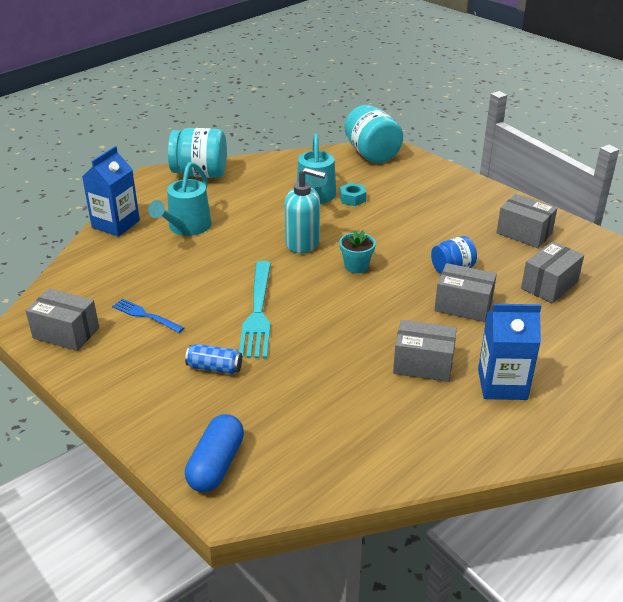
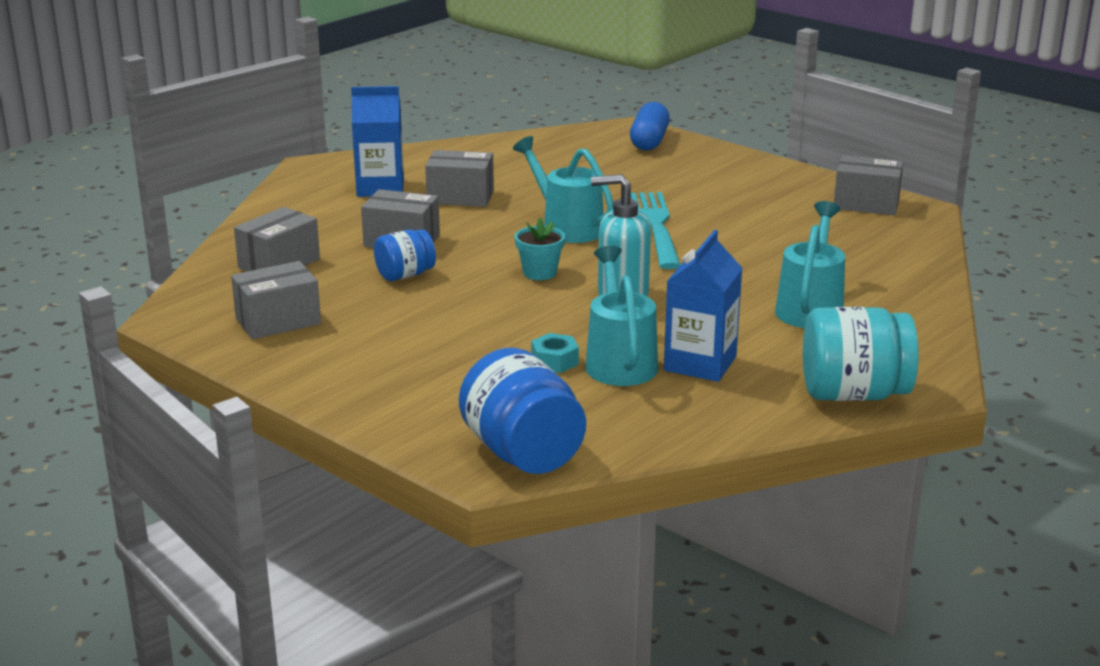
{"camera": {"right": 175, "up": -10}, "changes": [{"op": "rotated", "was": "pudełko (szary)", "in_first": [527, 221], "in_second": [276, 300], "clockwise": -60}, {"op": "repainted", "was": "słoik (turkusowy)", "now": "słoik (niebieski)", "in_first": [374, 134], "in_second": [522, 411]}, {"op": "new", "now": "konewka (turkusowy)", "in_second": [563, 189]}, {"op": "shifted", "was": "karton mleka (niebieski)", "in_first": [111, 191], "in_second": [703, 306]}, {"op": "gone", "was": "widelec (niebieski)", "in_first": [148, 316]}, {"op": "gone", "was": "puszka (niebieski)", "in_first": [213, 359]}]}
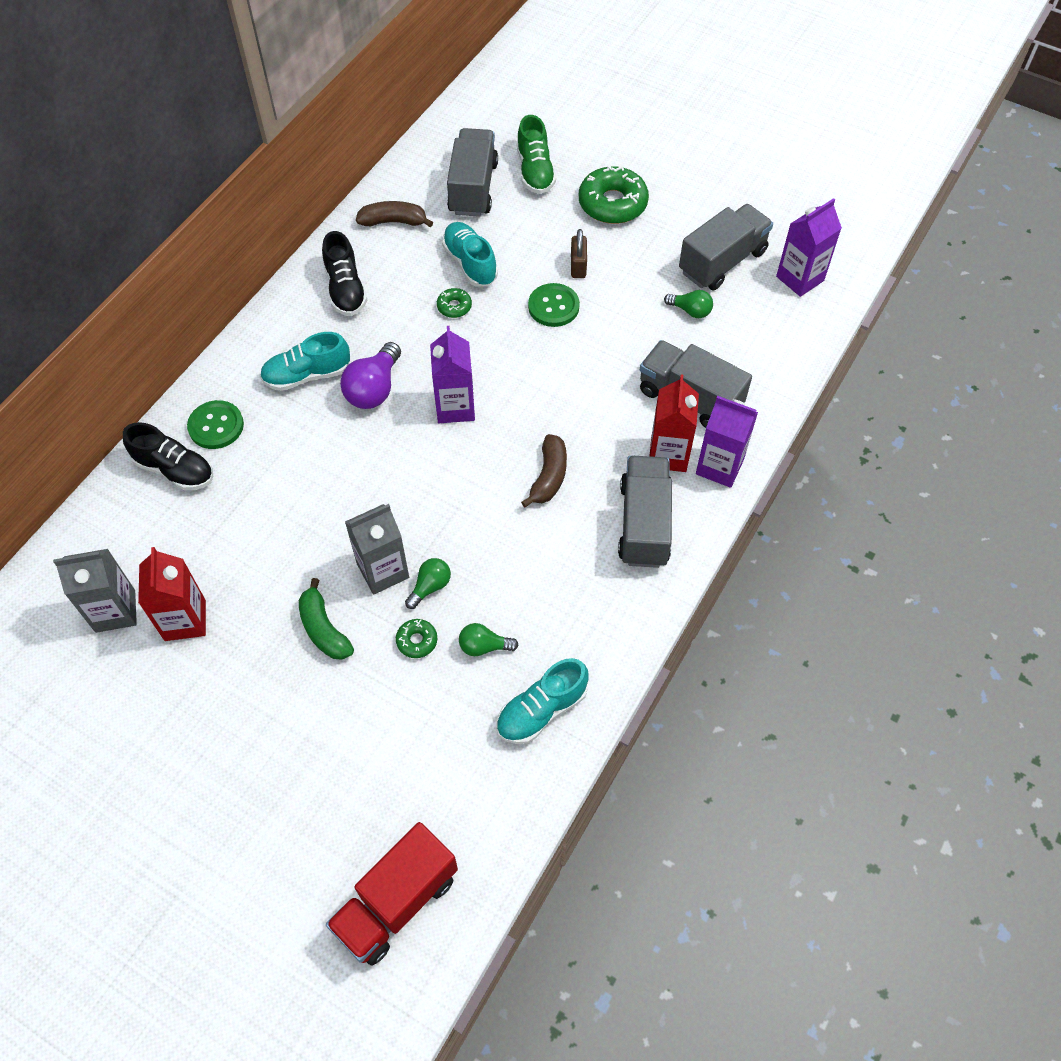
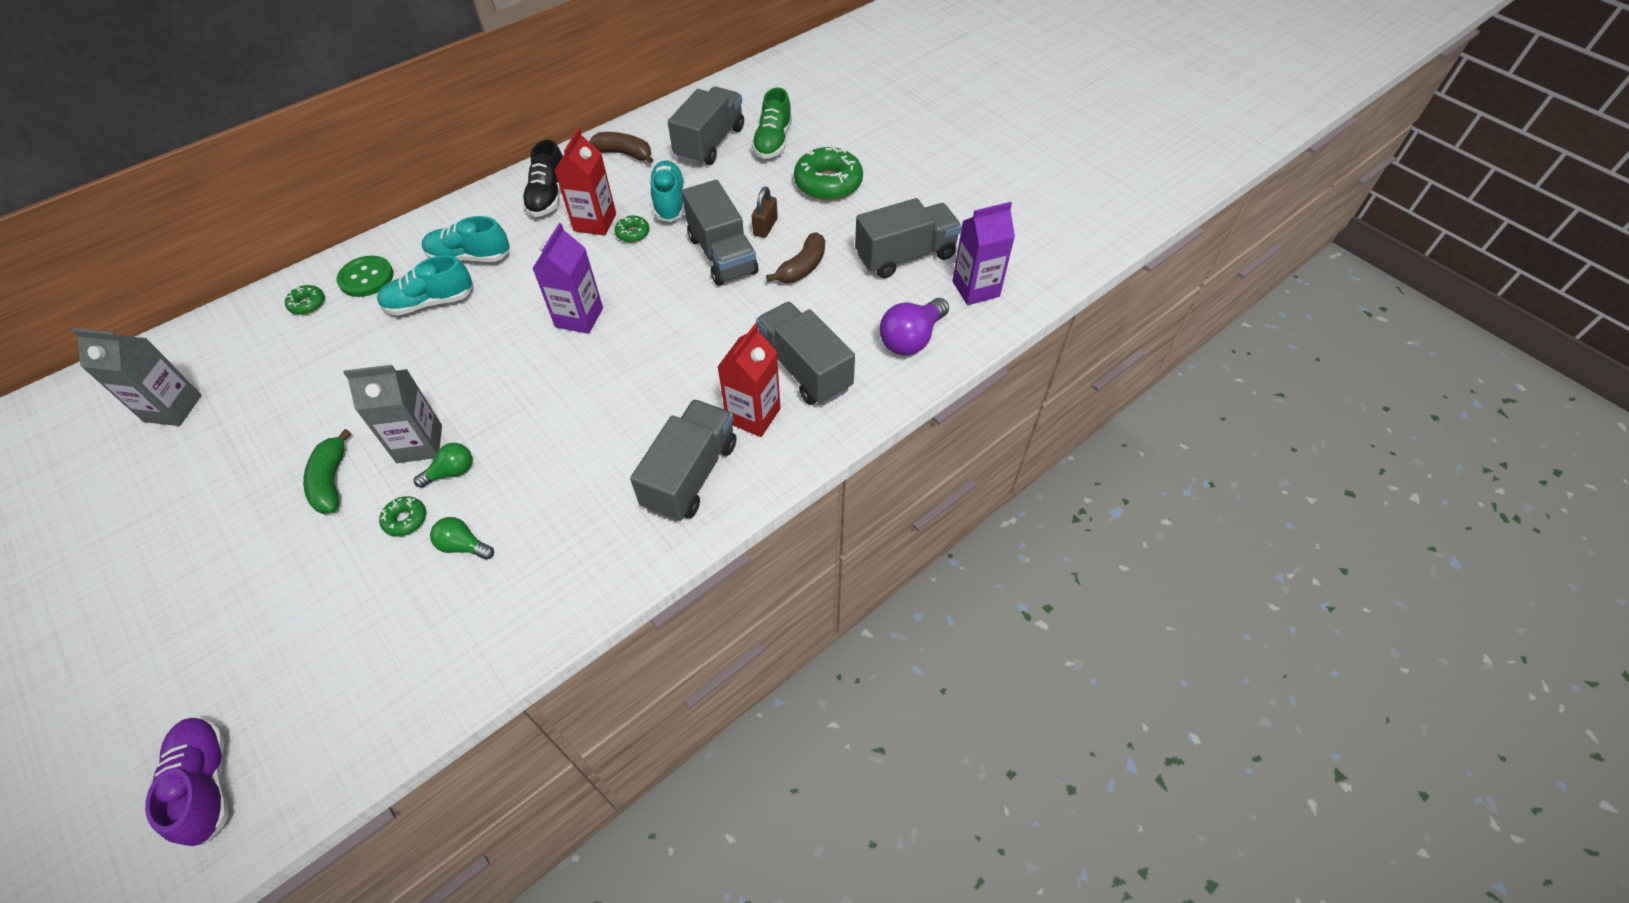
{"camera": {"right": 20, "up": -5}, "changes": [{"op": "swapped", "was": "ciężarówka (czerwony)", "now": "but (fioletowy)", "in_first": [392, 894], "in_second": [187, 782]}, {"op": "swapped", "was": "but (czarny)", "now": "donut (zielony)", "in_first": [168, 456], "in_second": [305, 300]}, {"op": "shifted", "was": "but (turkusowy)", "in_first": [542, 701], "in_second": [425, 285]}, {"op": "shifted", "was": "karton mleka (czerwony)", "in_first": [172, 594], "in_second": [585, 182]}, {"op": "swapped", "was": "guzik (zielony)", "now": "ciężarówka (szary)", "in_first": [554, 305], "in_second": [720, 233]}, {"op": "shifted", "was": "banan (brązowy)", "in_first": [544, 470], "in_second": [795, 257]}, {"op": "shifted", "was": "żarówka (fioletowy)", "in_first": [370, 375], "in_second": [914, 326]}, {"op": "gone", "was": "żarówka (zielony)", "in_first": [688, 304]}, {"op": "gone", "was": "karton mleka (fioletowy)", "in_first": [727, 442]}]}
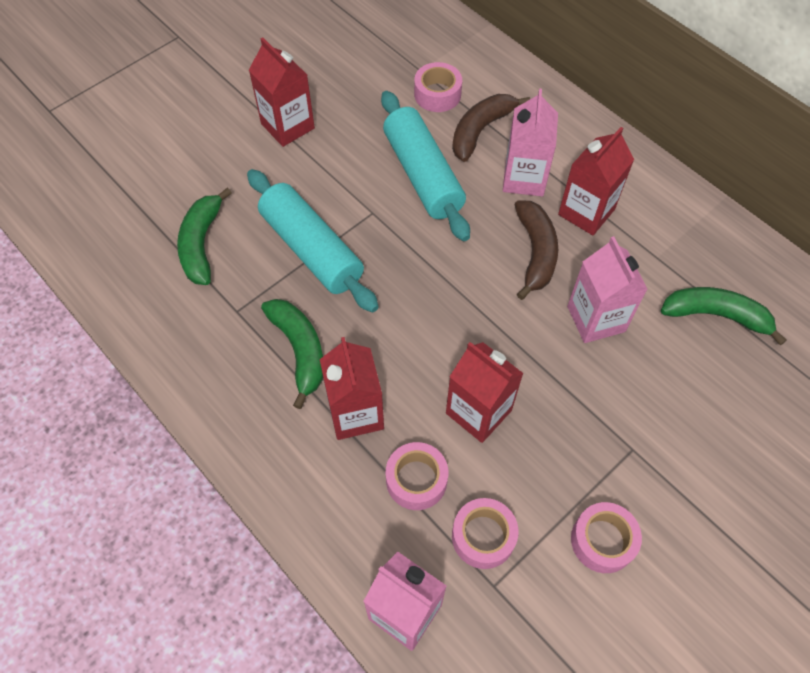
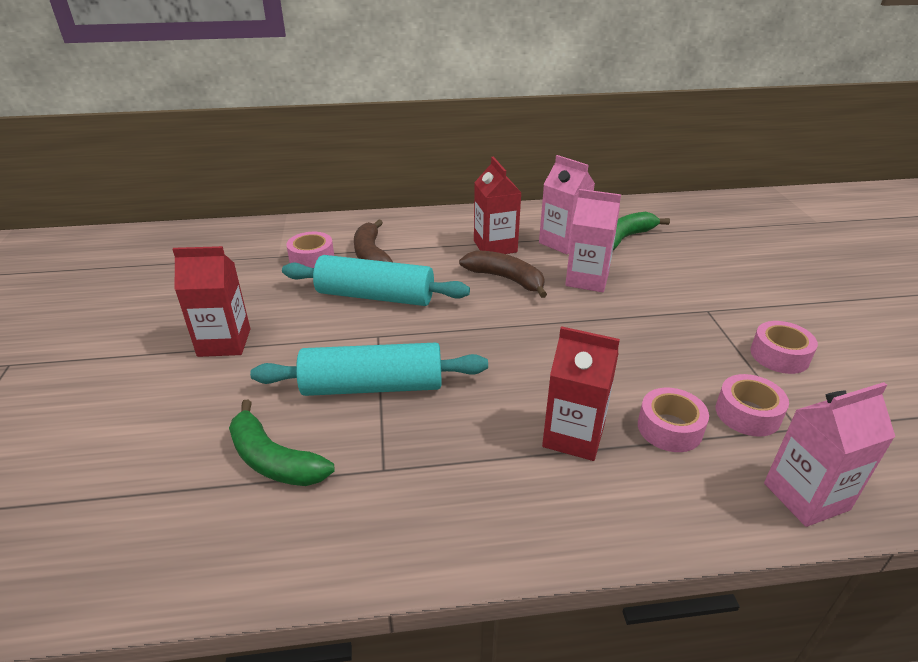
{"camera": {"right": -55, "up": -25}, "changes": [{"op": "shifted", "was": "karton mleka (różowy)", "in_first": [530, 142], "in_second": [567, 204]}, {"op": "gone", "was": "banan (zielony)", "in_first": [292, 354]}, {"op": "gone", "was": "karton mleka (czerwony)", "in_first": [485, 392]}]}
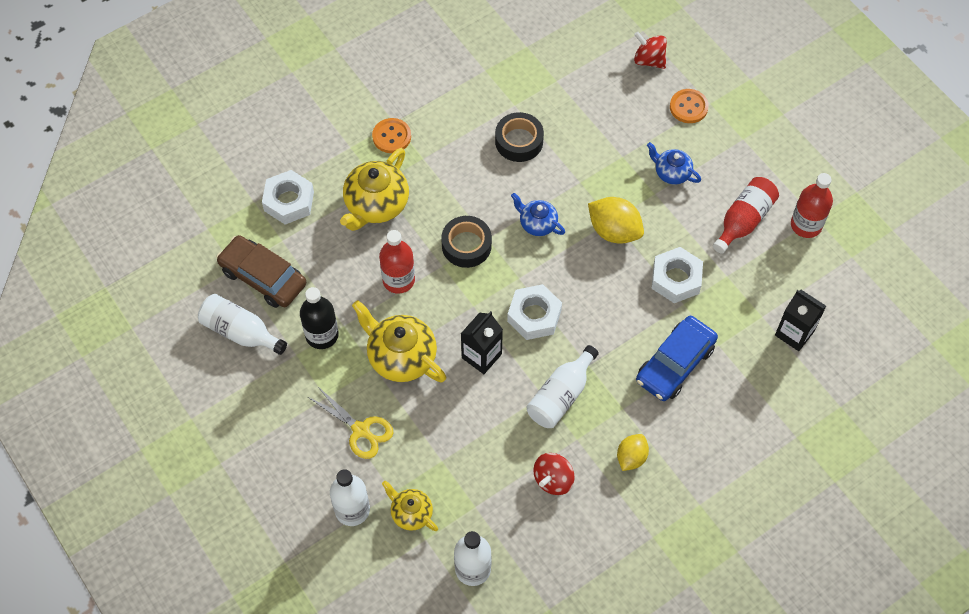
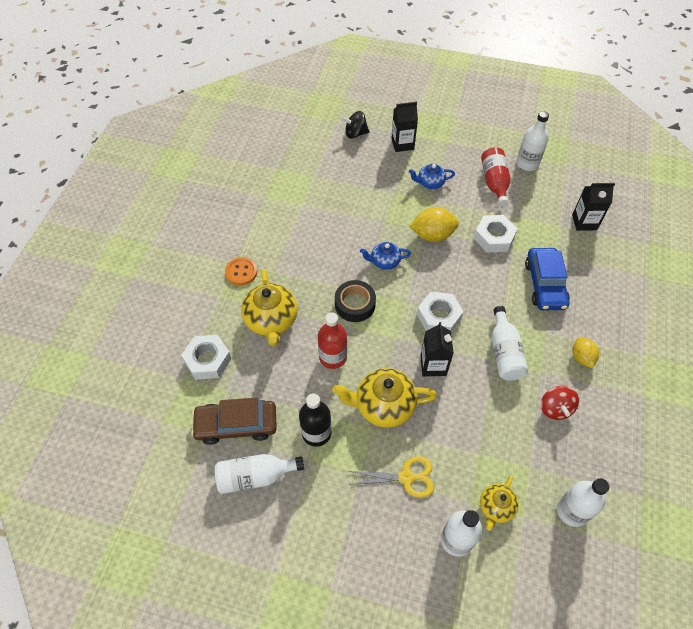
{"camera": {"right": -40, "up": -5}, "changes": [{"op": "repainted", "was": "bączek (czerwony)", "now": "bączek (czarny)", "in_first": [650, 50], "in_second": [355, 125]}, {"op": "swapped", "was": "guzik (pomarańczowy)", "now": "karton mleka (czarny)", "in_first": [689, 106], "in_second": [404, 127]}, {"op": "rotated", "was": "imbryk (żółty)", "in_first": [410, 506], "in_second": [499, 503], "clockwise": -60}, {"op": "repainted", "was": "butelka (czerwony)", "now": "butelka (biały)", "in_first": [812, 205], "in_second": [532, 141]}, {"op": "gone", "was": "taśma klejąca (czarny)", "in_first": [519, 137]}]}
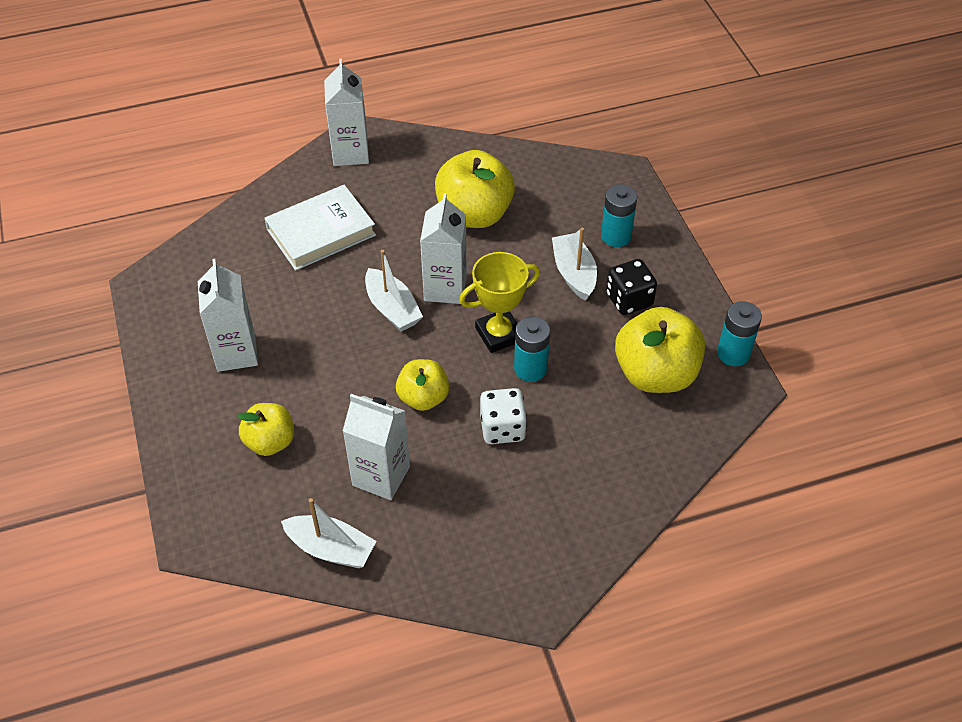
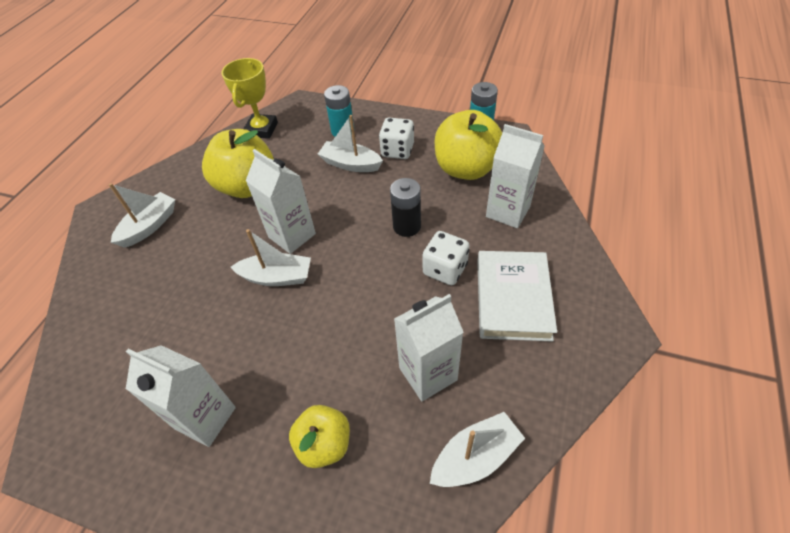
{"camera": {"right": -50, "up": 0}, "changes": [{"op": "new", "now": "łódka (biały)", "in_second": [142, 215]}, {"op": "shifted", "was": "puchar (żółty)", "in_first": [499, 302], "in_second": [249, 98]}, {"op": "repainted", "was": "kostka do gry (czarny)", "now": "kostka do gry (biały)", "in_first": [631, 287], "in_second": [396, 138]}, {"op": "repainted", "was": "bateria (turkusowy)", "now": "bateria (czarny)", "in_first": [532, 349], "in_second": [405, 207]}, {"op": "shifted", "was": "książka (biały)", "in_first": [320, 227], "in_second": [517, 296]}, {"op": "shifted", "was": "karton mleka (biały)", "in_first": [346, 112], "in_second": [515, 176]}, {"op": "gone", "was": "jabłko (żółty)", "in_first": [422, 385]}]}
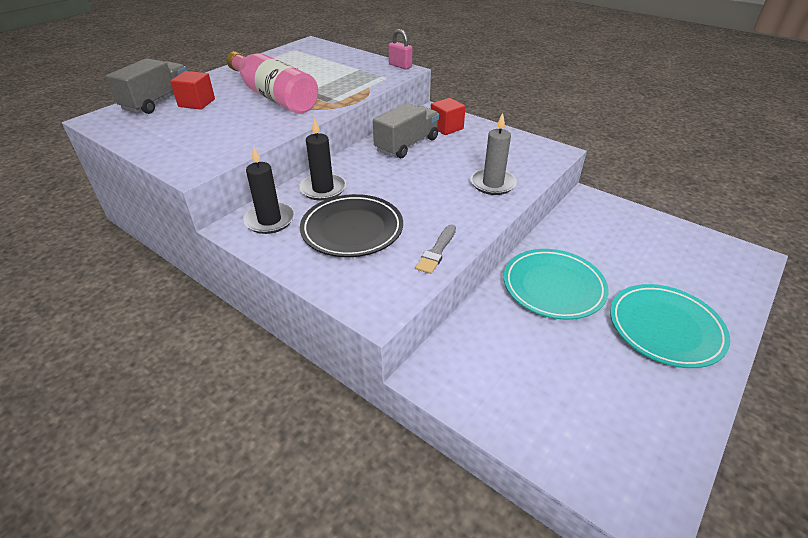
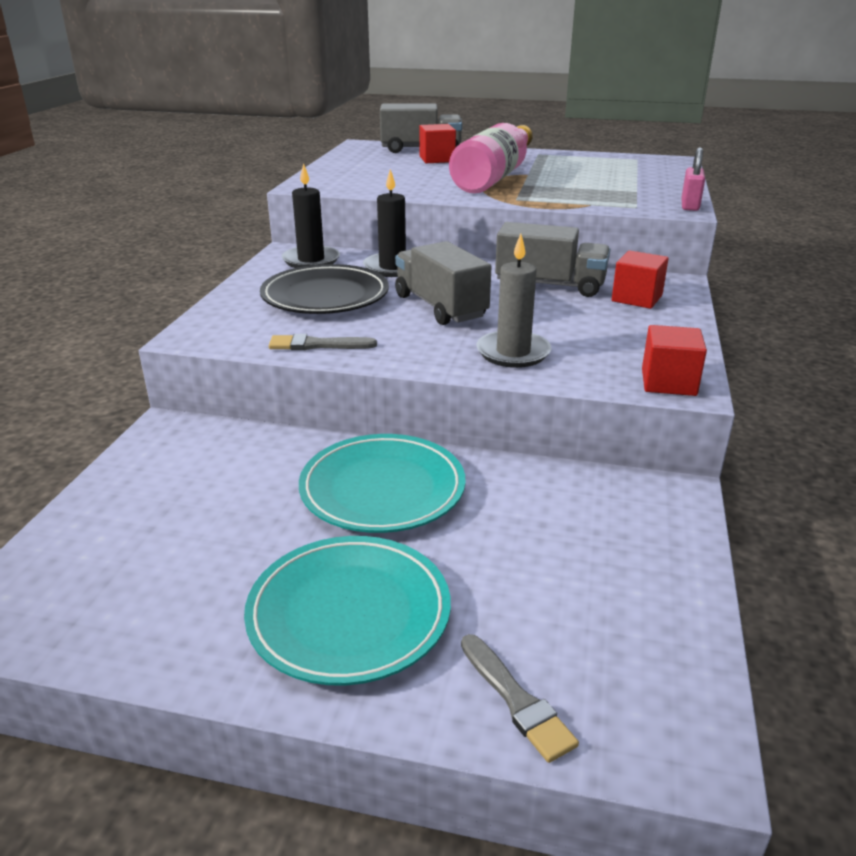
{"camera": {"right": 65, "up": -10}, "changes": [{"op": "new", "now": "ciężarówka (szary)", "in_second": [443, 283]}, {"op": "new", "now": "pędzel (szary)", "in_second": [520, 698]}, {"op": "new", "now": "sześcian (czerwony)", "in_second": [674, 360]}]}
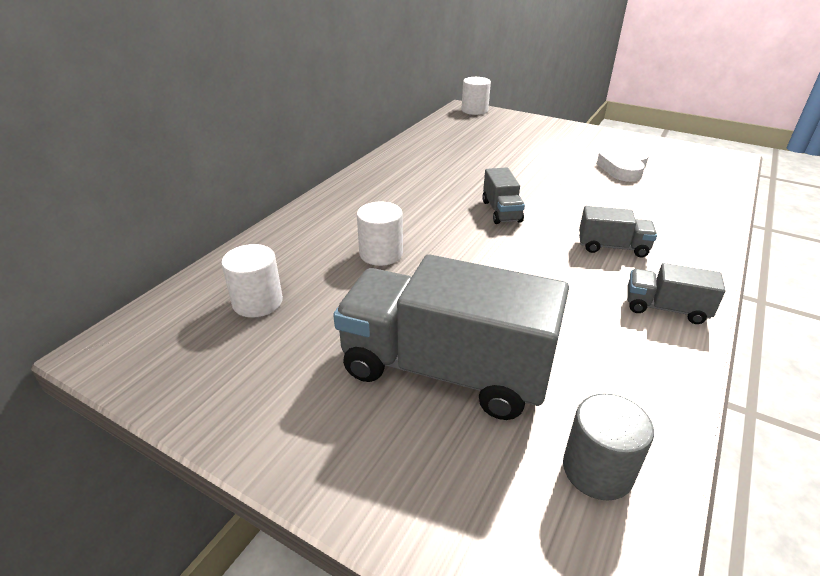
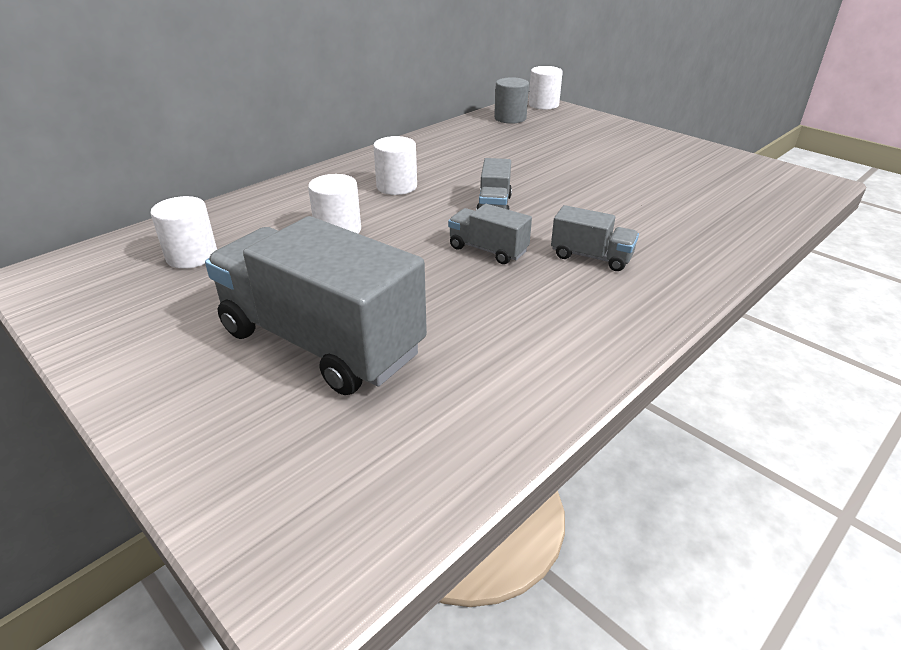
{"camera": {"right": 15, "up": 0}, "changes": [{"op": "new", "now": "walec (biały)", "in_second": [395, 165]}, {"op": "shifted", "was": "ciężarówka (szary)", "in_first": [676, 293], "in_second": [490, 234]}, {"op": "shifted", "was": "walec (szary)", "in_first": [608, 447], "in_second": [511, 100]}, {"op": "gone", "was": "serce (biały)", "in_first": [622, 165]}]}
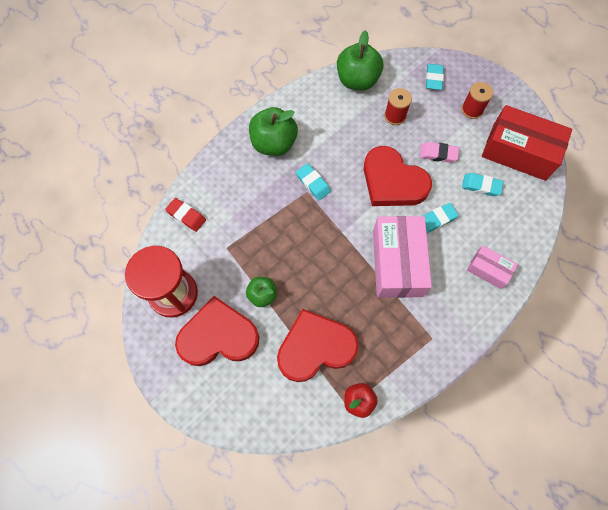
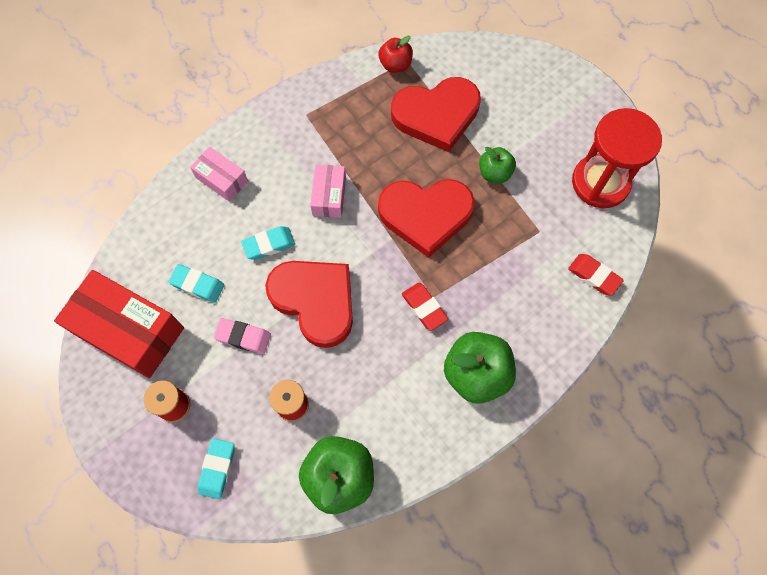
{"camera": {"right": -175, "up": 0}, "changes": [{"op": "scaled", "was": "pudełko (różowy)", "in_first": [402, 257], "in_second": [328, 191], "ratio": 0.52}, {"op": "shifted", "was": "serce (czerwony)", "in_first": [217, 331], "in_second": [426, 218]}, {"op": "repainted", "was": "gumka do mazania (turkusowy)", "now": "gumka do mazania (czerwony)", "in_first": [313, 181], "in_second": [425, 307]}]}
